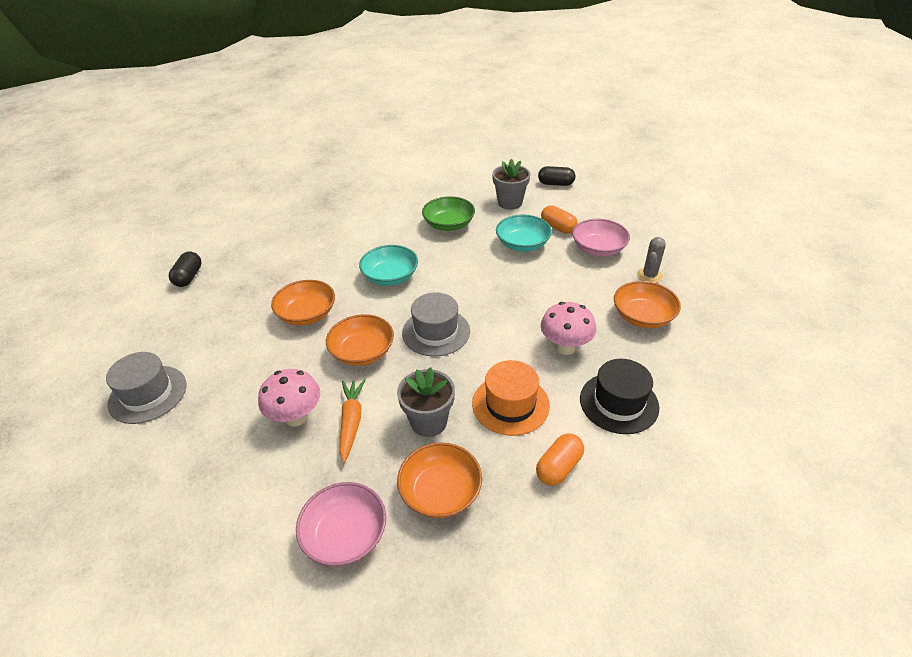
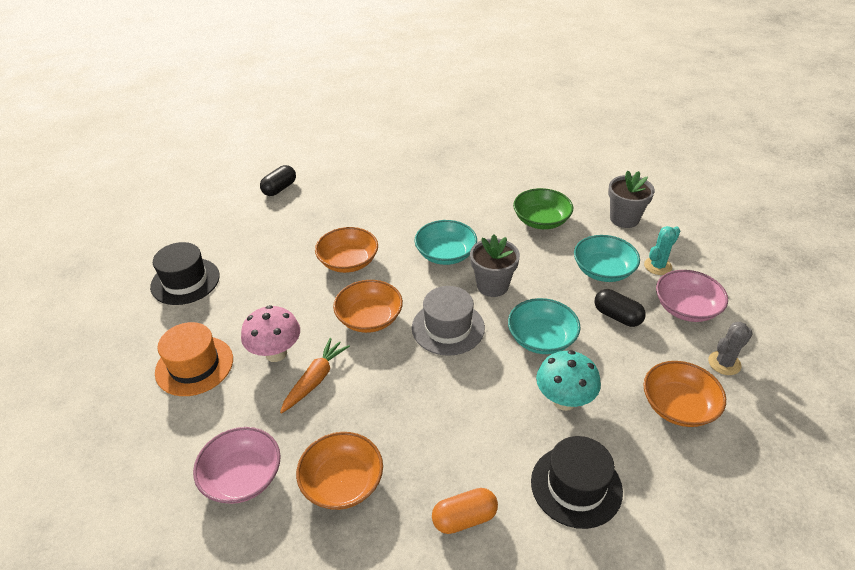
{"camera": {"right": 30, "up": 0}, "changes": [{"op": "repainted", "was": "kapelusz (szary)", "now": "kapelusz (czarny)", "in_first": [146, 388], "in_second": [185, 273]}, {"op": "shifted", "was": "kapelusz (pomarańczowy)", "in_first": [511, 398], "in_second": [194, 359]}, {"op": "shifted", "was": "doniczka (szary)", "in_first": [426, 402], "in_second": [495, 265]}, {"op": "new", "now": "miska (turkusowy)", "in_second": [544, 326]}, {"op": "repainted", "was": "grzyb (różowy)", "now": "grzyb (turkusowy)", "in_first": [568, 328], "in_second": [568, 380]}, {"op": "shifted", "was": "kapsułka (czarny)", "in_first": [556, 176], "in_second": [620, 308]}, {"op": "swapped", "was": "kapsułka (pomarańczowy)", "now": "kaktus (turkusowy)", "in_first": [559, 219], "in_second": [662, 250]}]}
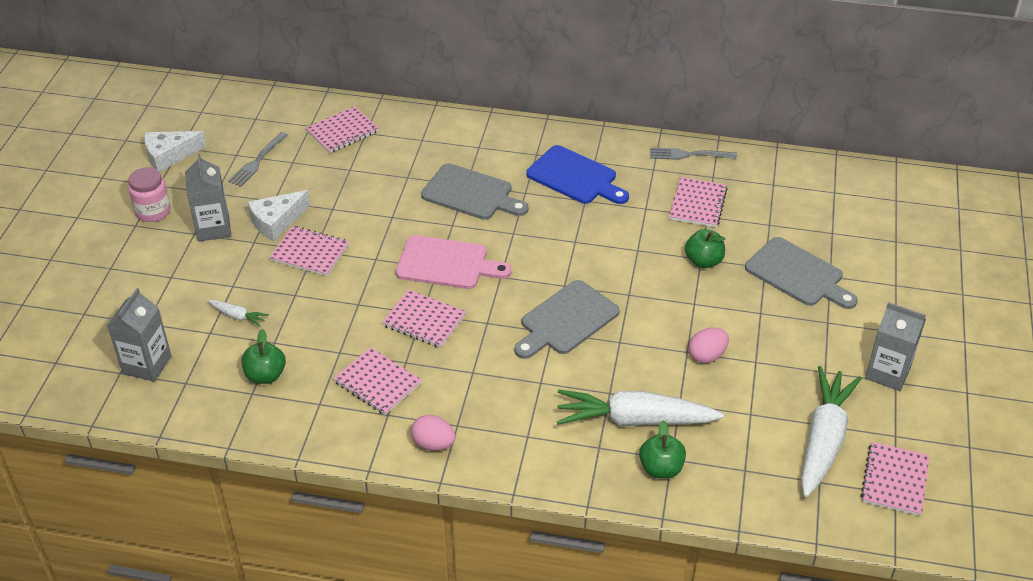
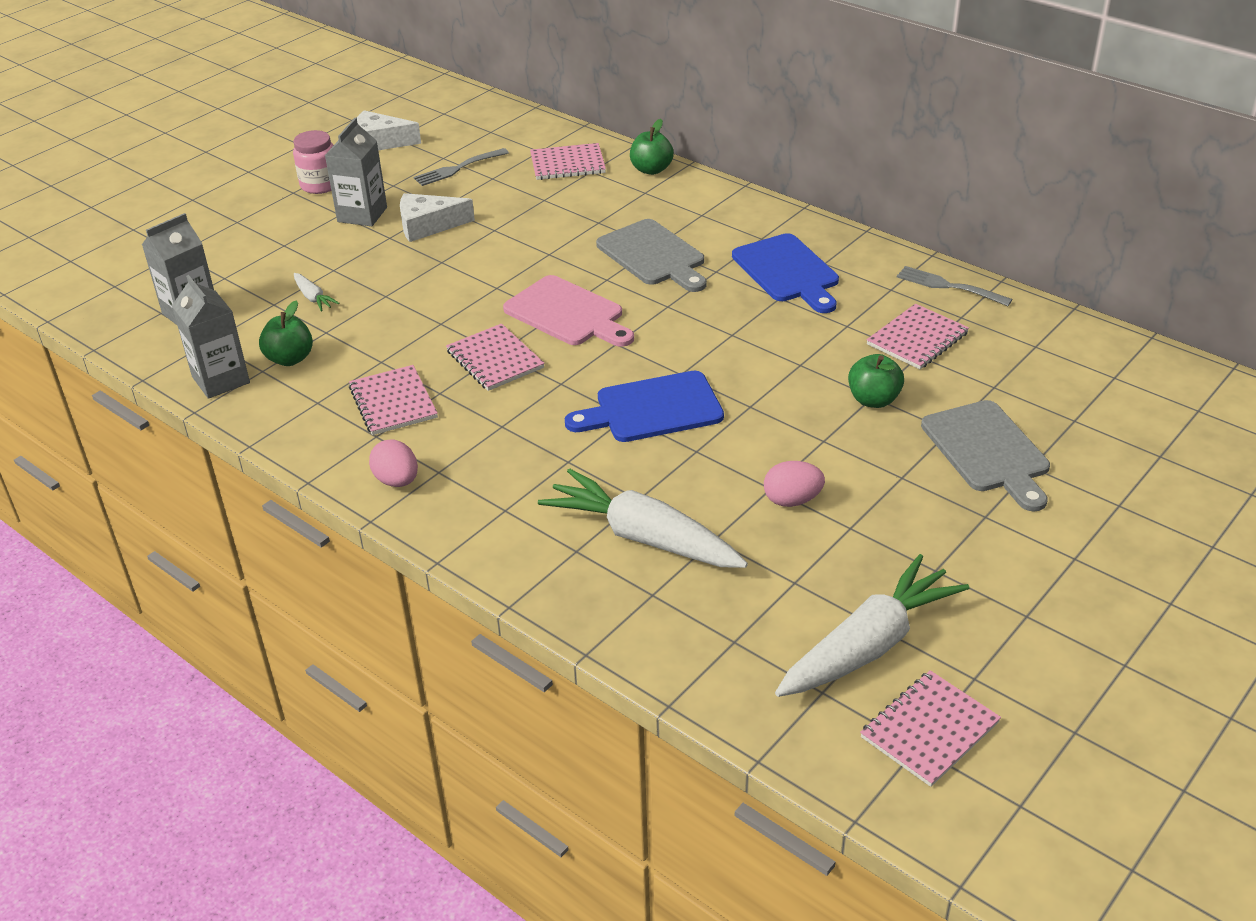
{"camera": {"right": 30, "up": -5}, "changes": [{"op": "shifted", "was": "karton mleka (szary)", "in_first": [895, 346], "in_second": [211, 337]}, {"op": "repainted", "was": "deska do krojenia (szary)", "now": "deska do krojenia (niebieski)", "in_first": [567, 319], "in_second": [644, 406]}, {"op": "shifted", "was": "jabłko (zielony)", "in_first": [662, 449], "in_second": [652, 147]}, {"op": "gone", "was": "zeszyt (różowy)", "in_first": [309, 251]}]}
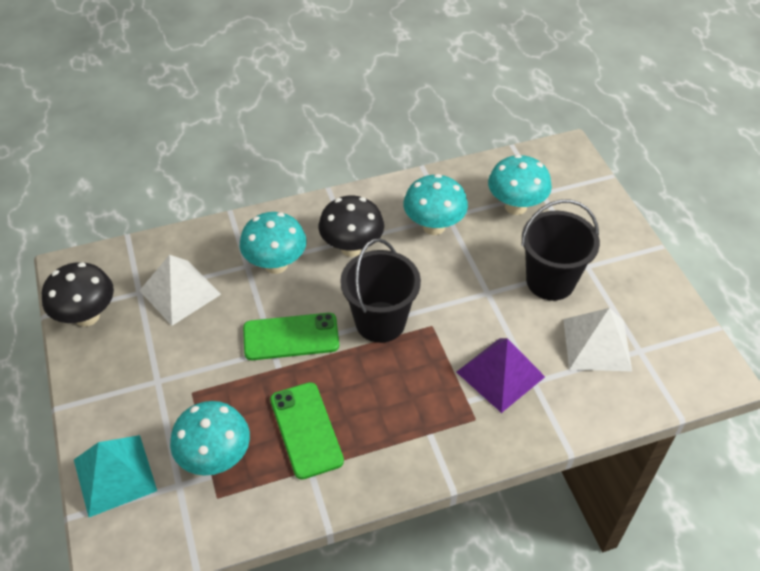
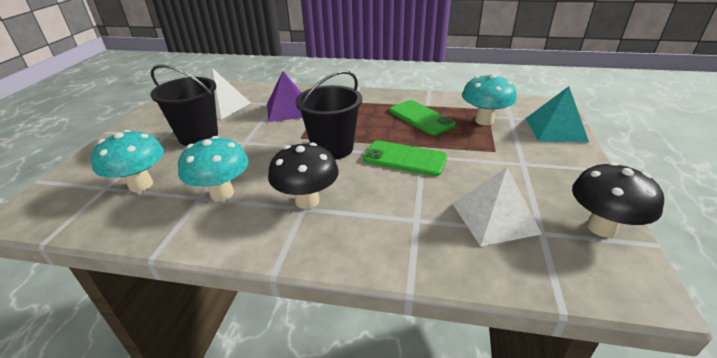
{"camera": {"right": -150, "up": -15}, "changes": [{"op": "rotated", "was": "telefon (zielony)", "in_first": [307, 431], "in_second": [422, 117], "clockwise": -45}, {"op": "gone", "was": "grzyb (turkusowy)", "in_first": [273, 243]}]}
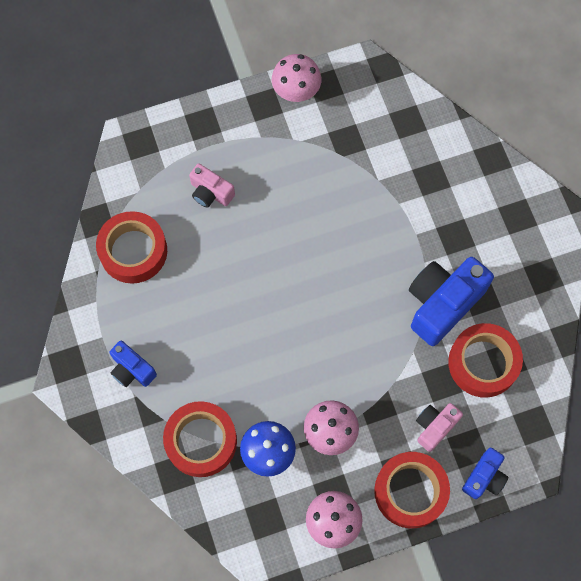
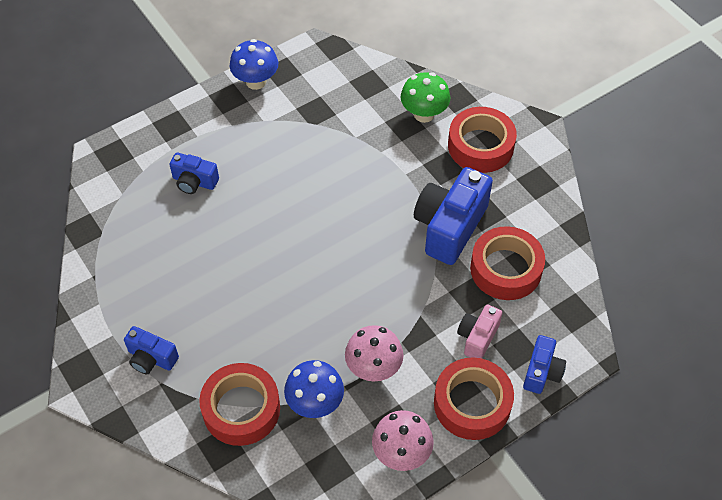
{"camera": {"right": -15, "up": -15}, "changes": [{"op": "repainted", "was": "aparat fotograficzny (różowy)", "now": "aparat fotograficzny (niebieski)", "in_first": [212, 185], "in_second": [194, 173]}, {"op": "repainted", "was": "grzyb (różowy)", "now": "grzyb (niebieski)", "in_first": [296, 78], "in_second": [254, 64]}, {"op": "new", "now": "grzyb (zielony)", "in_second": [425, 97]}, {"op": "shifted", "was": "taśma klejąca (czerwony)", "in_first": [131, 247], "in_second": [482, 140]}]}
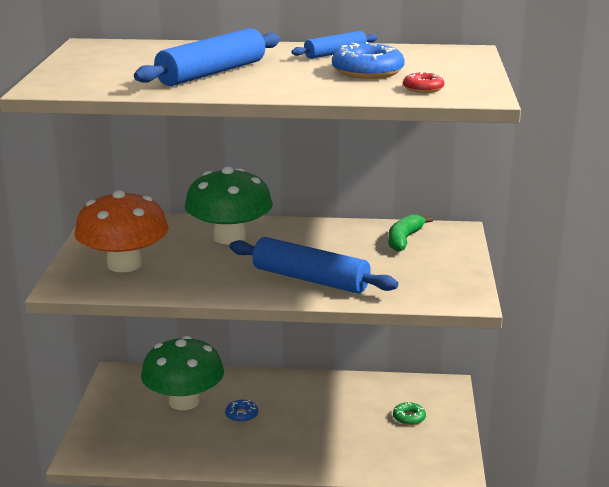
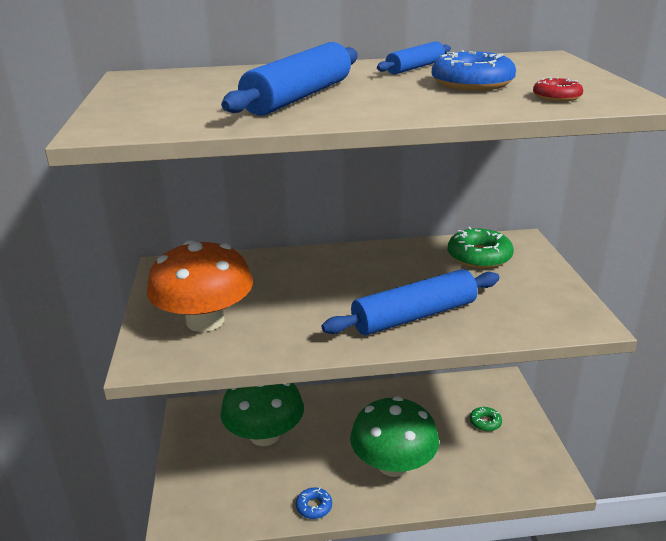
{"camera": {"right": -10, "up": 5}, "changes": [{"op": "shifted", "was": "donut (niebieski)", "in_first": [241, 411], "in_second": [314, 503]}, {"op": "rotated", "was": "wałek do ciasta (niebieski)", "in_first": [313, 265], "in_second": [410, 302], "clockwise": -45}, {"op": "shifted", "was": "grzyb (zielony)", "in_first": [229, 205], "in_second": [394, 436]}, {"op": "swapped", "was": "banan (zielony)", "now": "donut (zielony)", "in_first": [410, 233], "in_second": [481, 248]}]}
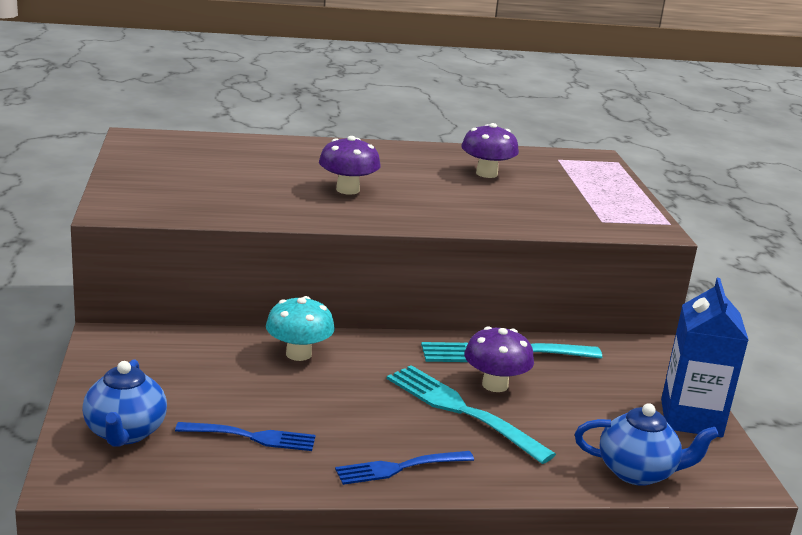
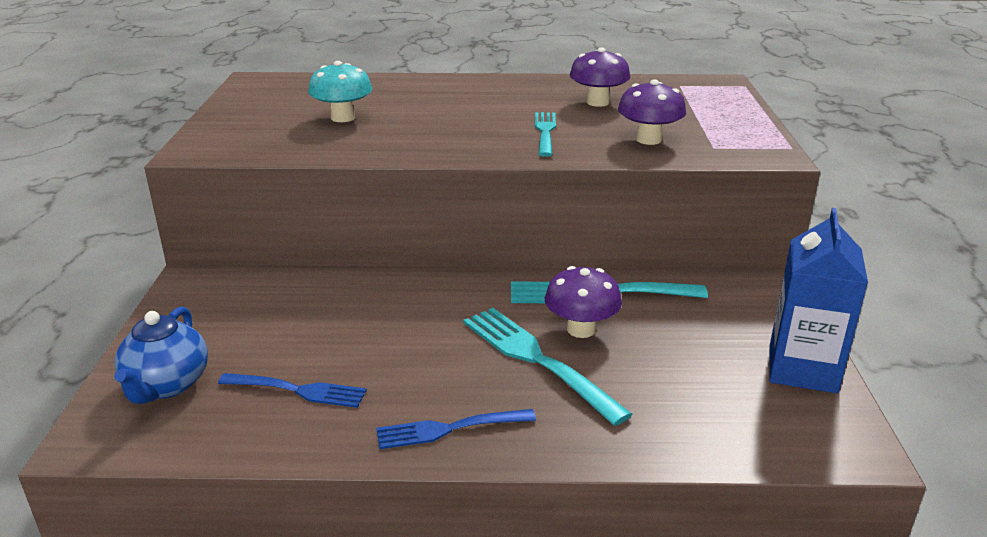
{"camera": {"right": 10, "up": 5}, "changes": [{"op": "shifted", "was": "grzyb (turkusowy)", "in_first": [300, 328], "in_second": [340, 91]}, {"op": "new", "now": "widelec (turkusowy)", "in_second": [545, 134]}, {"op": "shifted", "was": "grzyb (fioletowy)", "in_first": [350, 165], "in_second": [652, 112]}, {"op": "gone", "was": "imbryk (niebieski)", "in_first": [647, 444]}]}
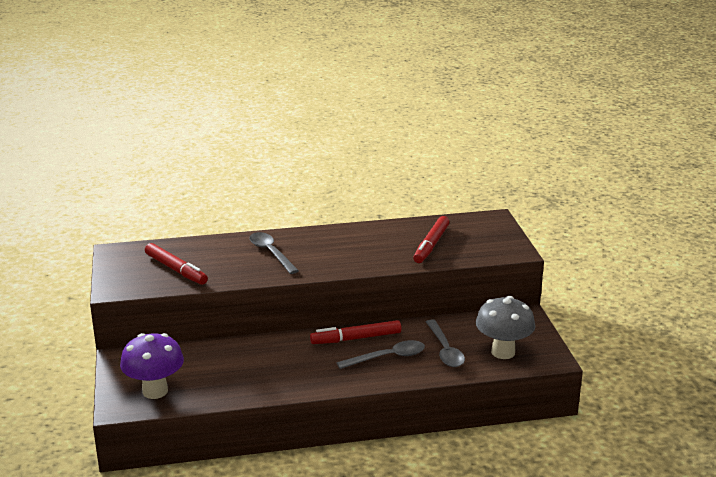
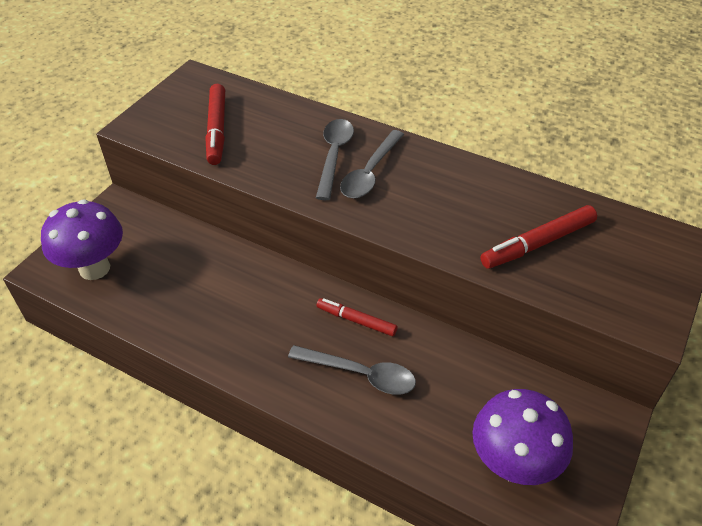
{"camera": {"right": 40, "up": 20}, "changes": [{"op": "scaled", "was": "flamaster (czerwony)", "in_first": [355, 332], "in_second": [357, 317], "ratio": 0.66}, {"op": "shifted", "was": "łyżka (szary)", "in_first": [445, 343], "in_second": [372, 164]}, {"op": "repainted", "was": "grzyb (szary)", "now": "grzyb (fioletowy)", "in_first": [505, 327], "in_second": [522, 437]}]}
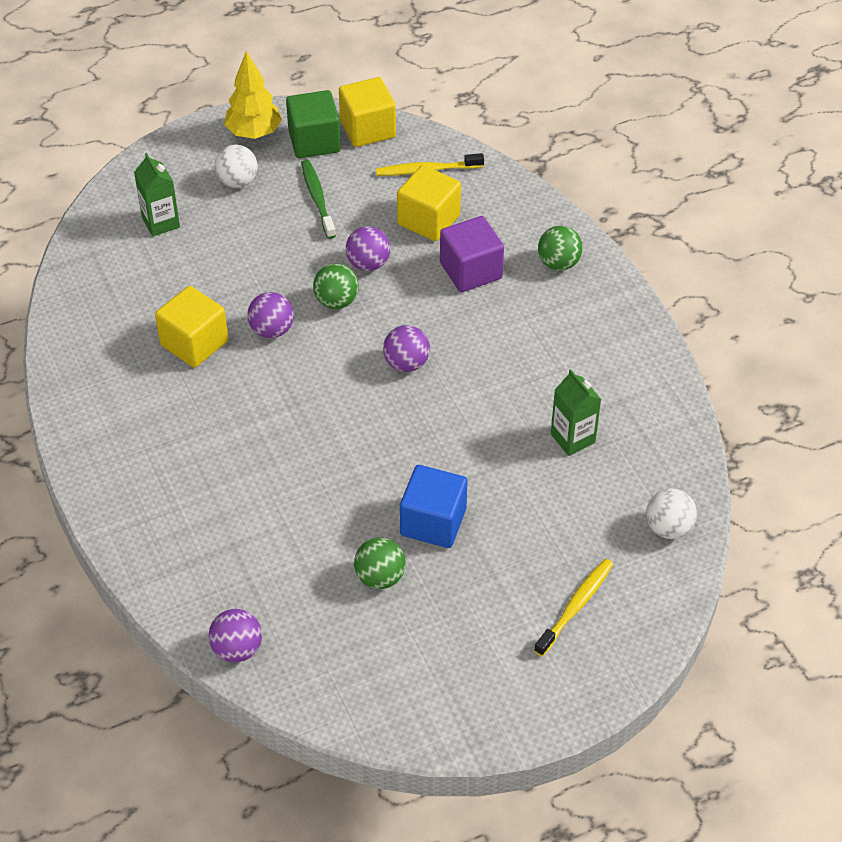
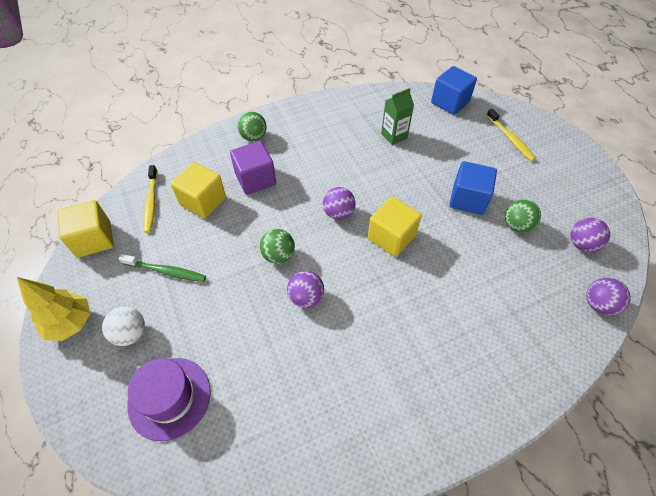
{"camera": {"right": -90, "up": 5}, "changes": [{"op": "rotated", "was": "szczoteczka do zębów (zielony)", "in_first": [318, 199], "in_second": [162, 268], "clockwise": -150}, {"op": "swapped", "was": "karton mleka (zielony)", "now": "kapelusz (fioletowy)", "in_first": [157, 195], "in_second": [169, 399]}, {"op": "shifted", "was": "sześcian (żółty)", "in_first": [191, 327], "in_second": [395, 227]}, {"op": "swapped", "was": "piłka (biały)", "now": "sześcian (niebieski)", "in_first": [671, 513], "in_second": [454, 90]}, {"op": "rotated", "was": "szczoteczka do zębów (żółty)", "in_first": [574, 607], "in_second": [511, 134], "clockwise": -150}, {"op": "shifted", "was": "piłka (fioletowy)", "in_first": [368, 248], "in_second": [590, 235]}, {"op": "gone", "was": "sześcian (zielony)", "in_first": [313, 124]}]}
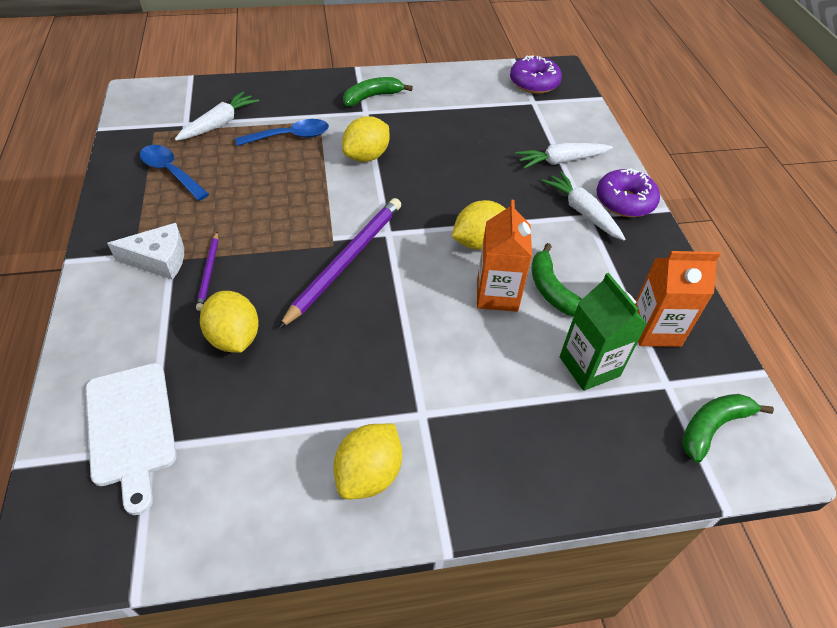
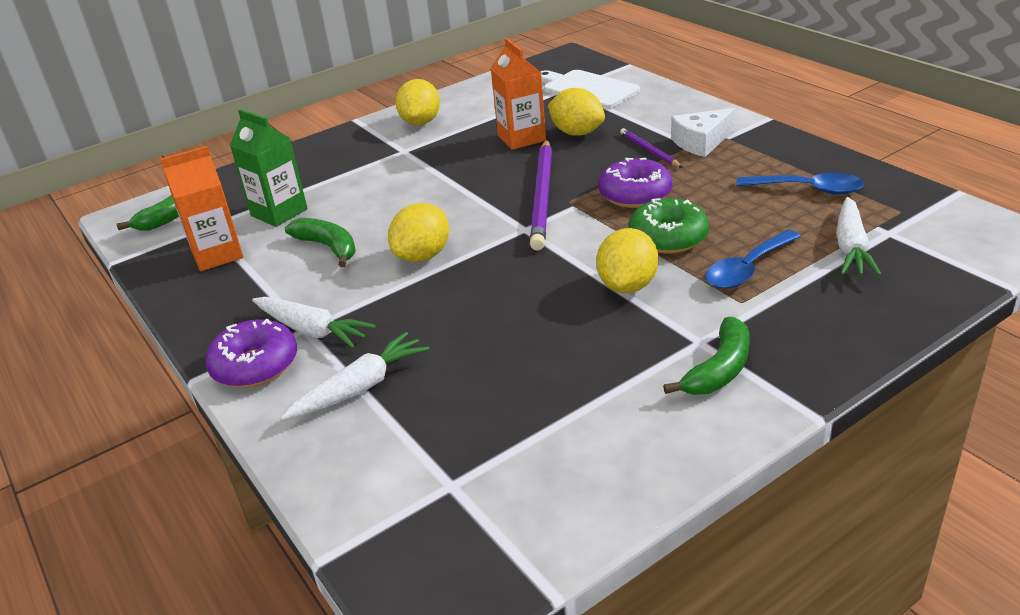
{"camera": {"right": 160, "up": -15}, "changes": [{"op": "shifted", "was": "karton mleka (pomarańczowy)", "in_first": [504, 256], "in_second": [518, 94]}, {"op": "shifted", "was": "donut (fioletowy)", "in_first": [536, 74], "in_second": [635, 183]}, {"op": "new", "now": "donut (zielony)", "in_second": [669, 226]}]}
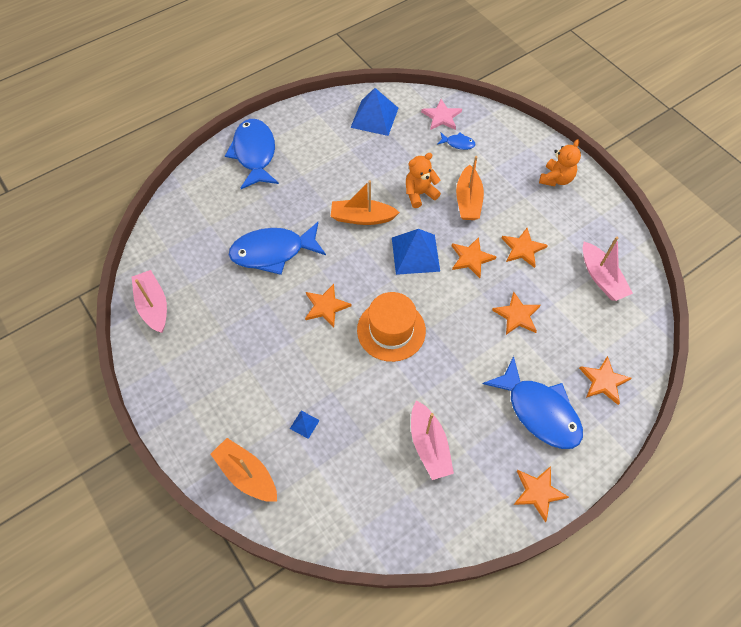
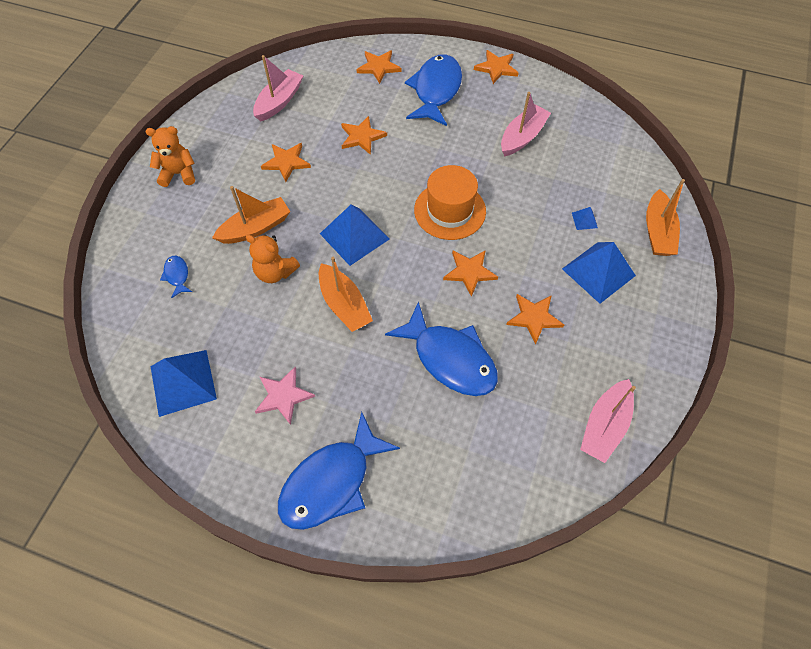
{"camera": {"right": -125, "up": 0}, "changes": [{"op": "shifted", "was": "gwiazda (różowy)", "in_first": [441, 114], "in_second": [285, 396]}, {"op": "shifted", "was": "gwiazda (pomarańczowy)", "in_first": [474, 257], "in_second": [535, 319]}, {"op": "new", "now": "piramida (niebieski)", "in_second": [599, 273]}]}
